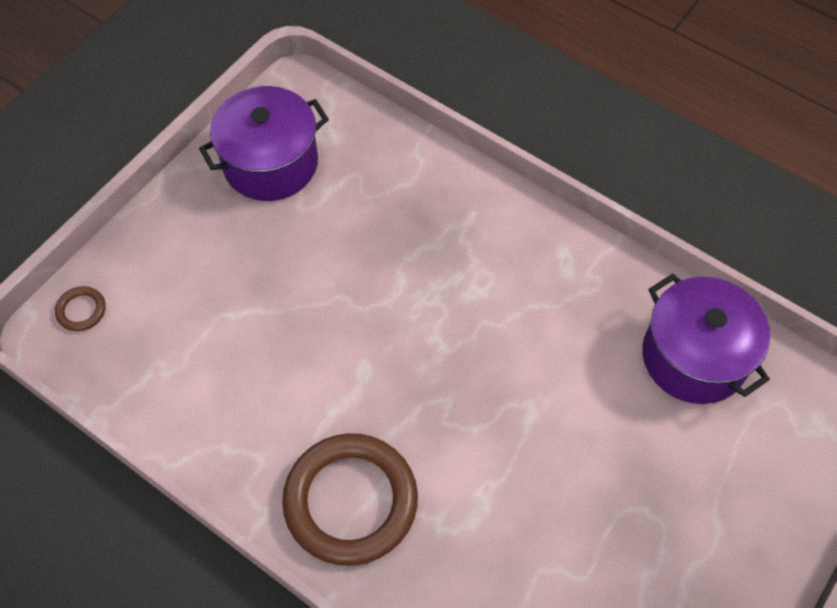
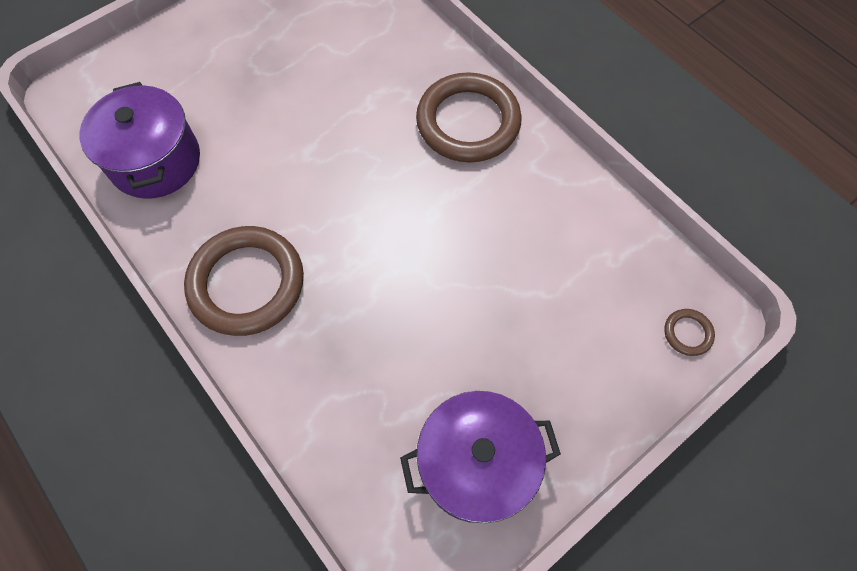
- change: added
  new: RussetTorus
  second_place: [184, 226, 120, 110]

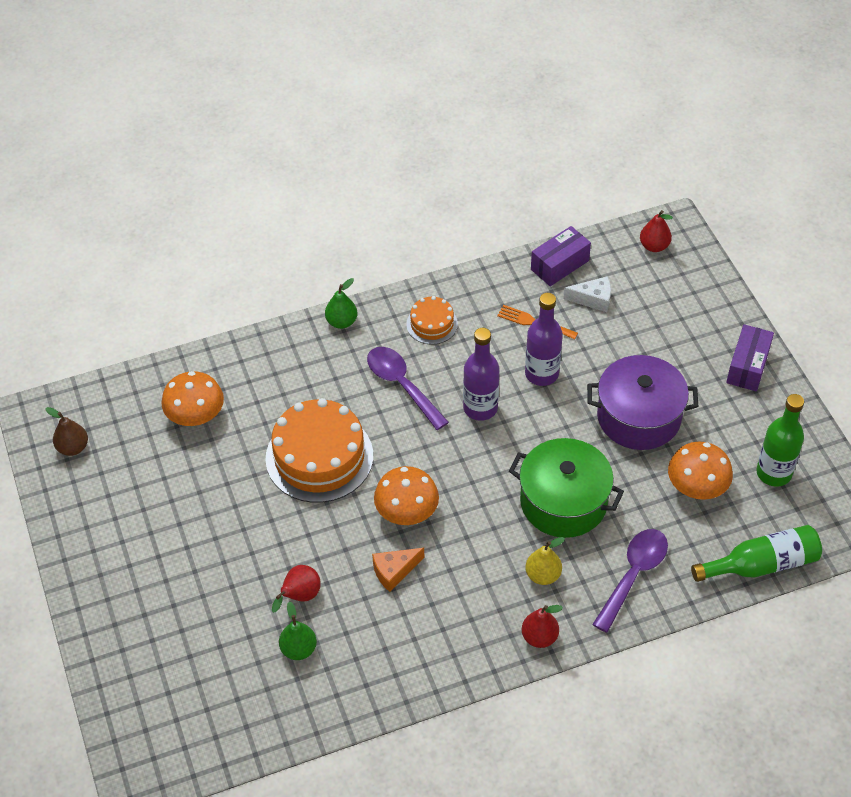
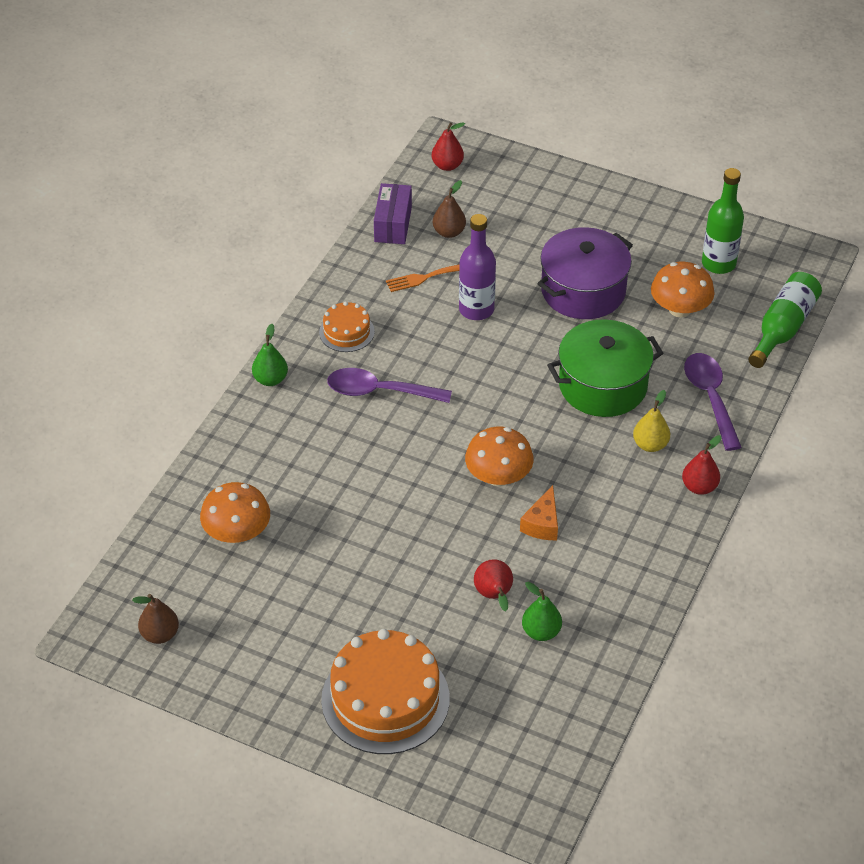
- change: replaced
  old: WhiteCheeseWedge
  new: RussetPearFruit
  first_place: [563, 276, 48, 36]
  second_place: [433, 180, 33, 58]
- change: removed
  old: VioletPackage
  first_place: [726, 324, 48, 67]
- change: removed
  old: VioletFlask
  first_place: [463, 328, 37, 93]
- change: moved
  old: BrightOrangeGateau
  first_place: [265, 398, 108, 105]
  second_place: [321, 629, 129, 125]

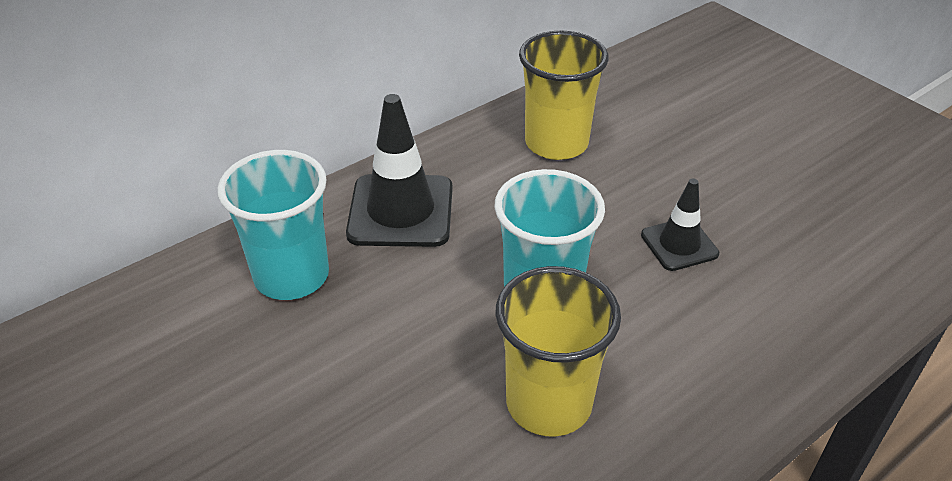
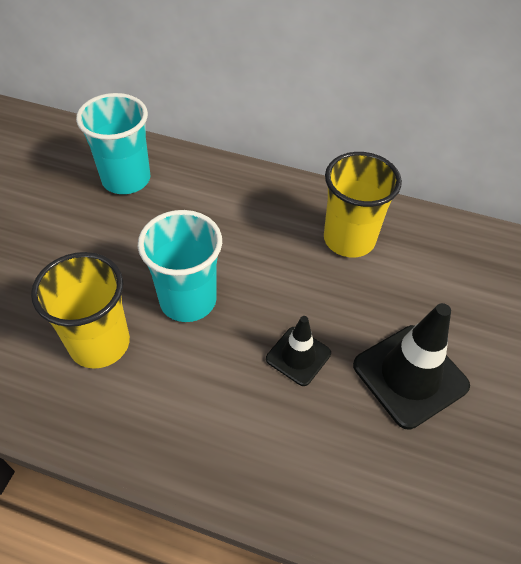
- change: moved
  old: JetBlackTrafficCone
  first_place: [346, 94, 107, 153]
  second_place: [353, 303, 117, 126]

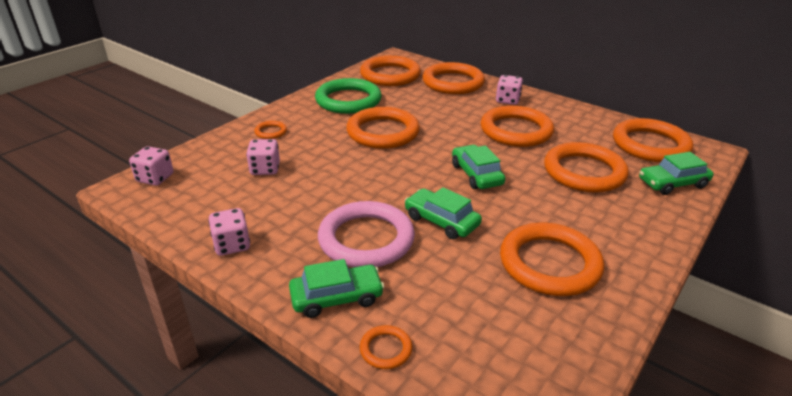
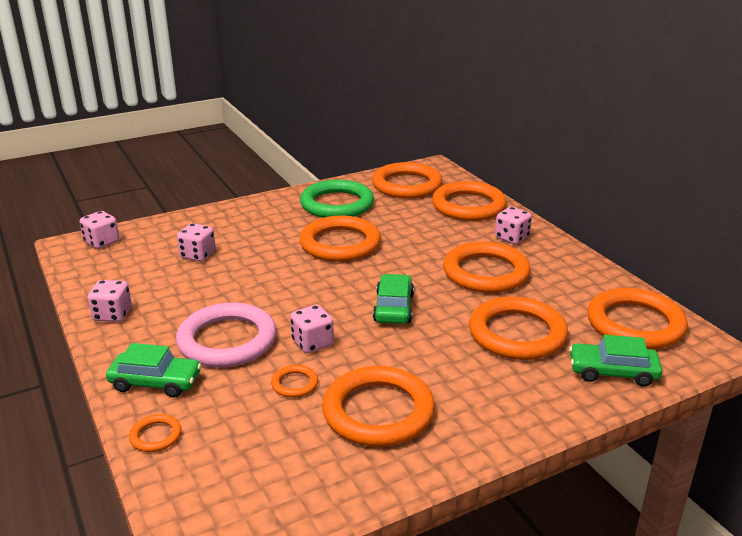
- change: moved
  old: BrightOrangeTorus
  first_place: [254, 121, 33, 18]
  second_place: [271, 365, 47, 33]
- change: replaced
  old: LeafGreenAutomobile
  new: RosePinkGameDie
  first_place: [405, 187, 77, 53]
  second_place: [290, 305, 44, 48]

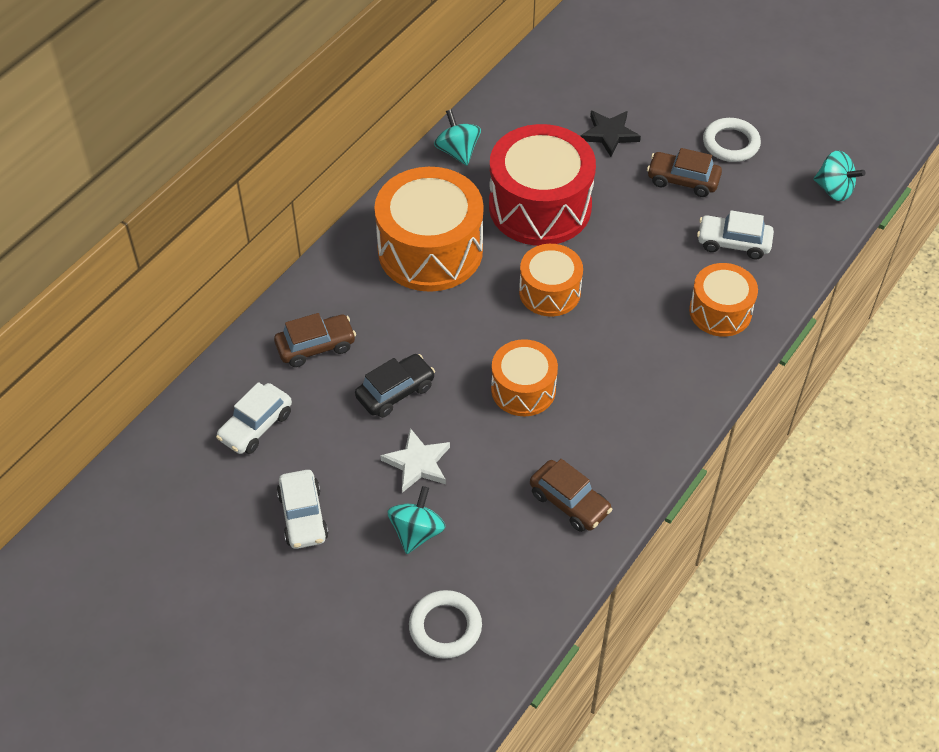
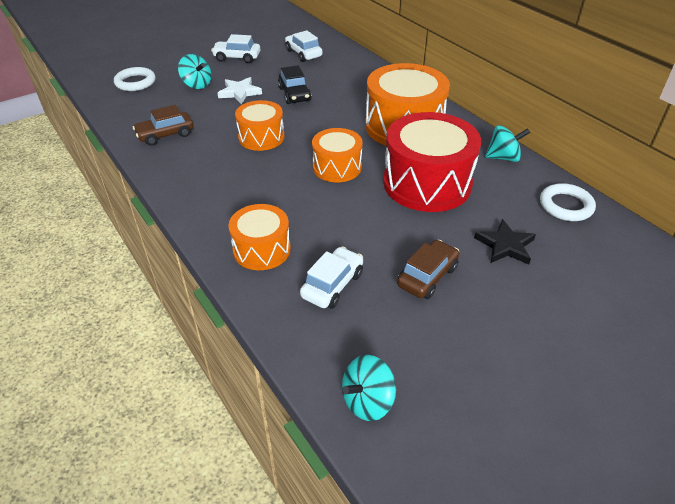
- change: moved
  old: WhiteTorus
  first_place: [703, 118, 58, 44]
  second_place: [540, 183, 56, 38]
- change: removed
  old: RussetAutomobile
  first_place: [274, 313, 82, 54]

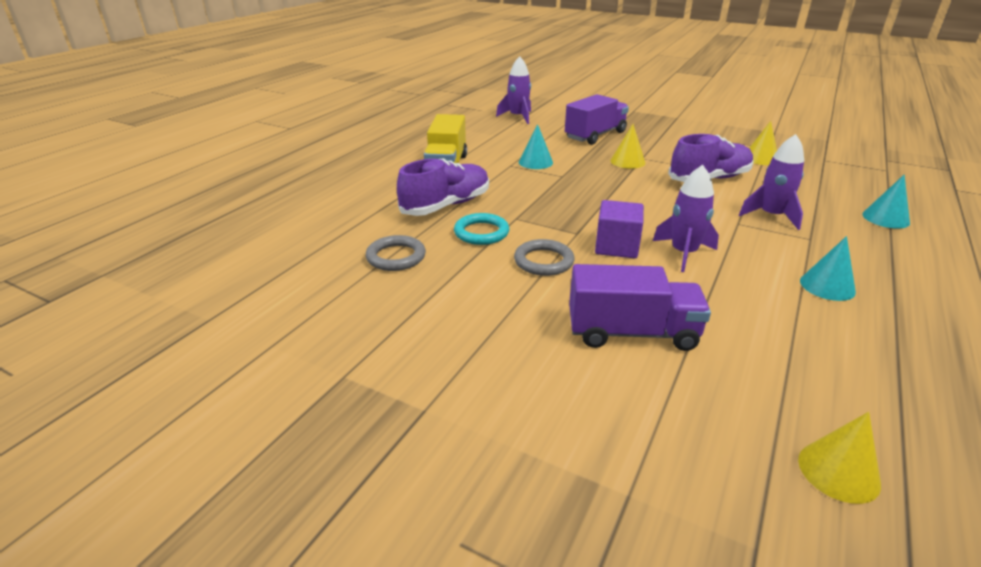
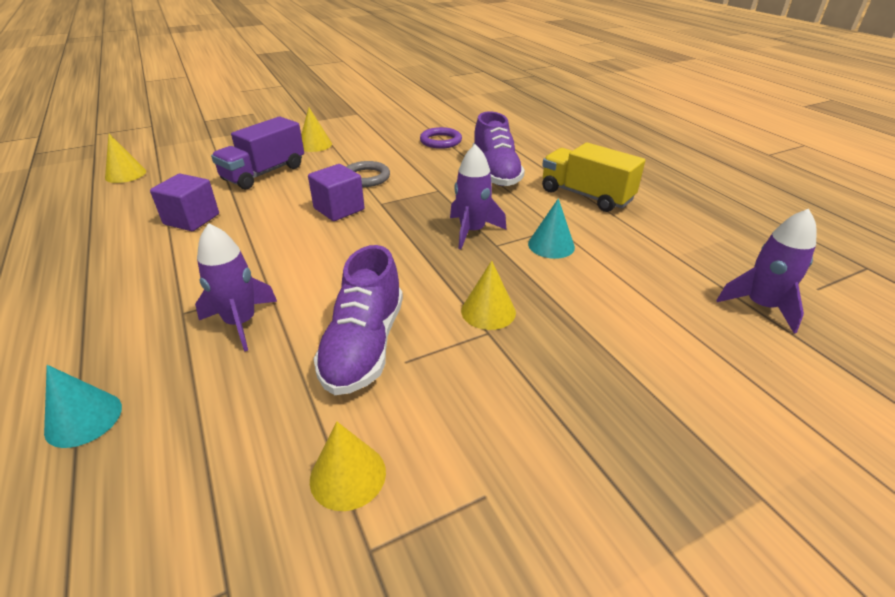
- change: removed
  old: VioletTruck
  first_place: [565, 94, 64, 51]
- change: moved
  old: VioletRocket
  first_place: [653, 165, 66, 107]
  second_place: [450, 144, 56, 105]
- change: removed
  old: TealTorus
  first_place: [454, 213, 55, 32]
- change: recoloured
  old: GreyTorus
  new: VioletTorus
  first_place: [366, 235, 60, 36]
  second_place: [420, 127, 42, 22]
- change: removed
  old: TealConeShape
  first_place: [800, 236, 56, 65]
- change: added
  new: BrightYellowConeShape
  second_place: [301, 108, 31, 44]
- change: added
  new: VioletBlock
  second_place: [150, 174, 69, 57]

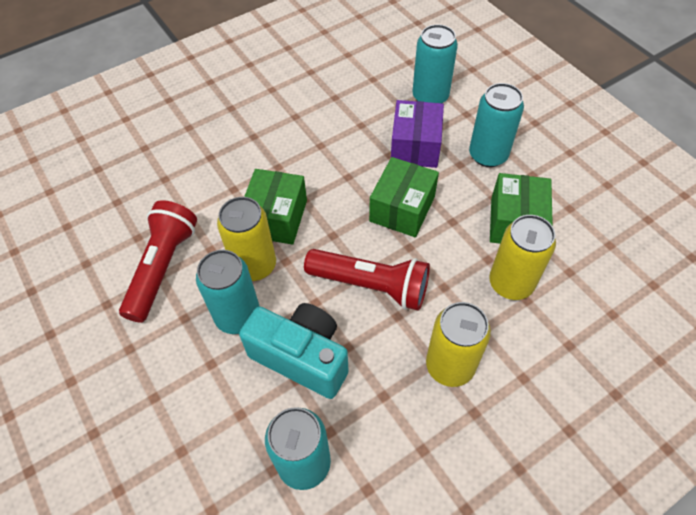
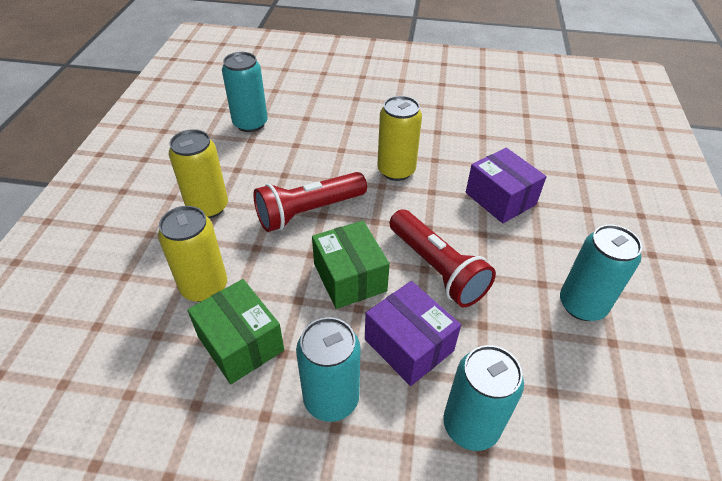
- change: removed
  old: LeafGreenPackage
  first_place: [244, 169, 63, 76]
- change: moved
  old: ScarletFlashlight
  first_place: [119, 200, 78, 123]
  second_place: [389, 209, 107, 98]
- change: moved
  old: TealCan
  first_place: [196, 250, 63, 84]
  second_place: [560, 225, 82, 96]
- change: removed
  old: TealPhotoCamera
  first_place: [239, 303, 110, 96]
- change: added
  new: VioletPackage
  second_place: [466, 148, 81, 75]

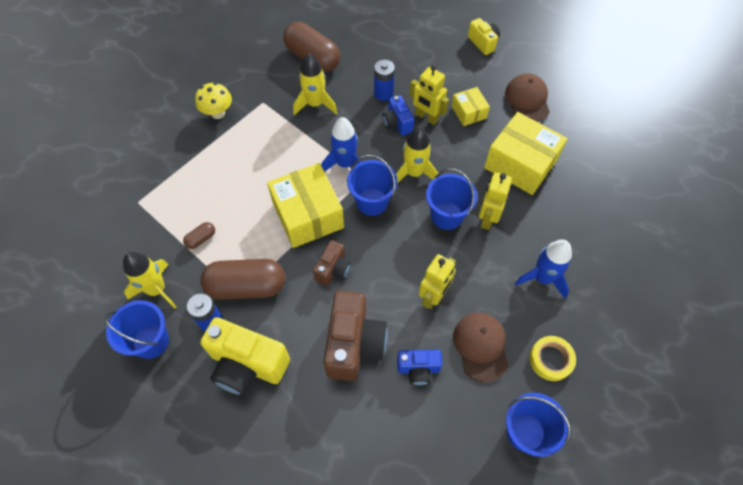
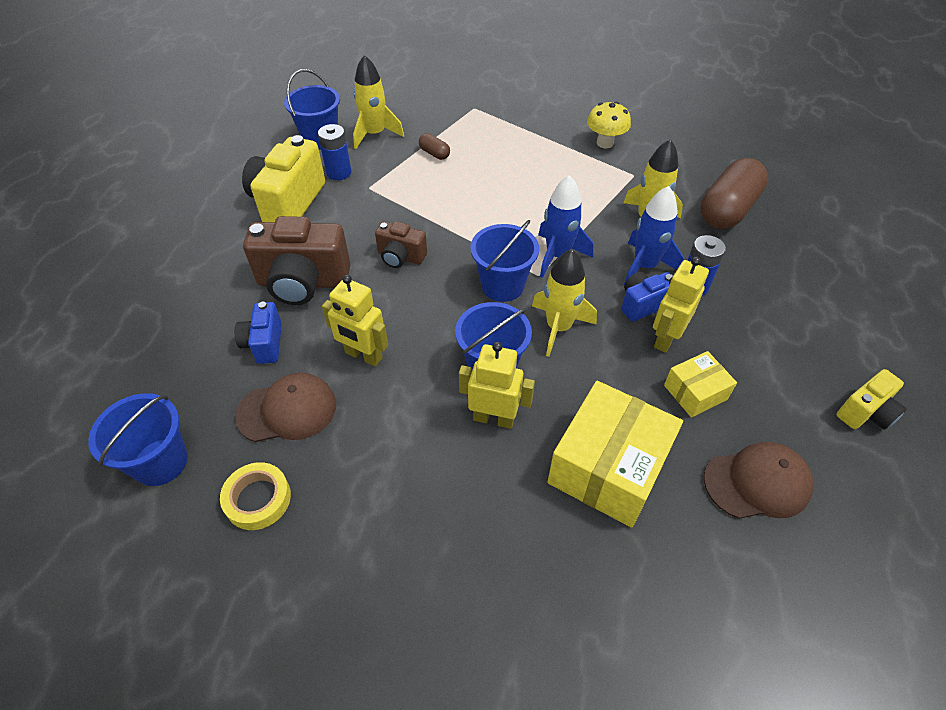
- change: removed
  old: BrightYellowPackage
  first_place: [267, 163, 77, 85]
- change: moved
  old: BlueRocket
  first_place: [515, 240, 57, 59]
  second_place: [624, 186, 60, 99]
- change: removed
  old: RussetPill
  first_place: [200, 259, 85, 41]

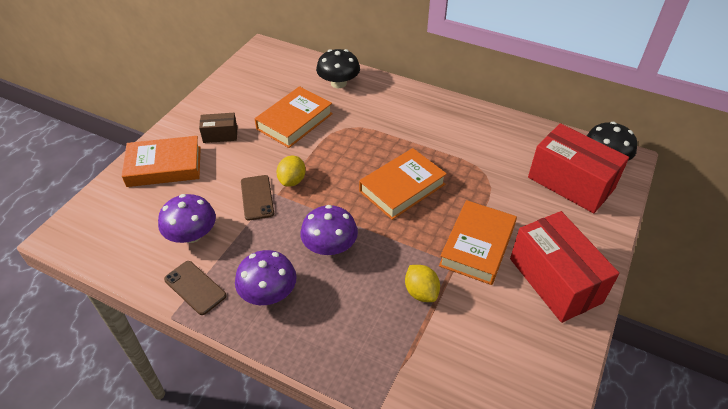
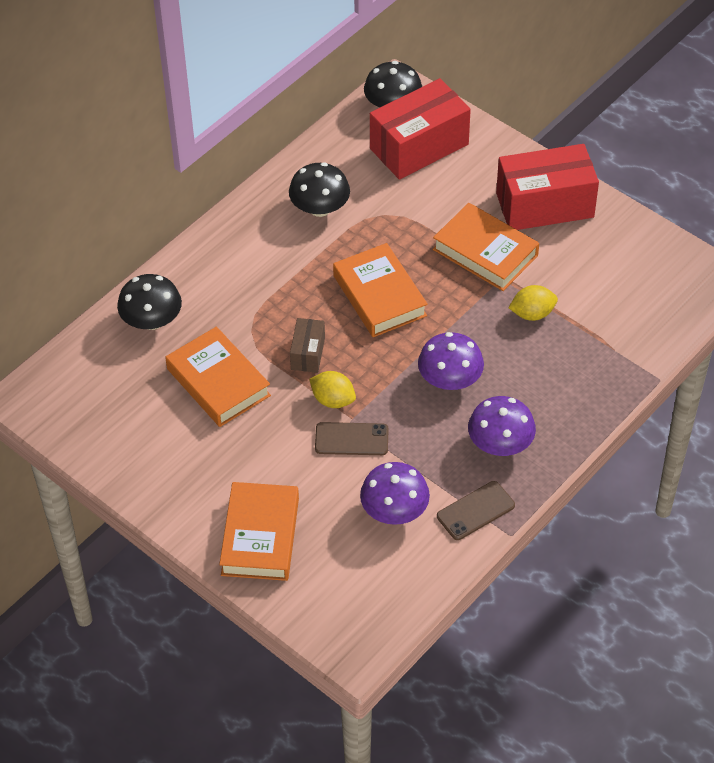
- change: moved
  old: RussetPackage
  first_place: [199, 113, 38, 30]
  second_place: [290, 318, 35, 55]
- change: added
  new: JetBlackMushroom
  second_place: [289, 162, 61, 55]

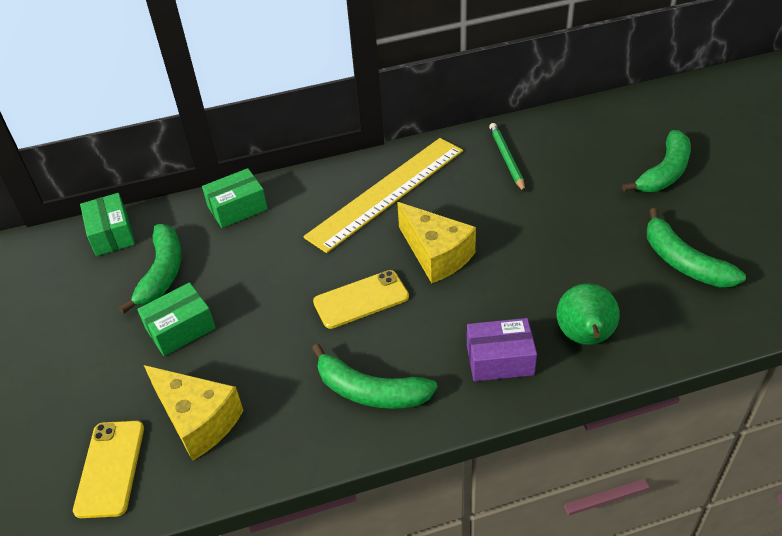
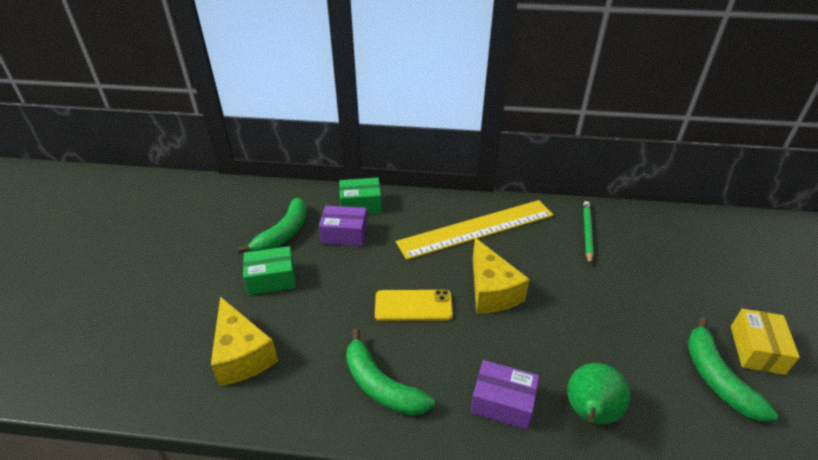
- change: removed
  old: LeafGreenBanana
  first_place: [622, 130, 69, 62]
- change: removed
  old: LeafGreenPackage
  first_place: [80, 193, 55, 63]
- change: removed
  old: BrightYellowPhone
  first_place: [73, 421, 71, 97]
- change: added
  new: VioletPackage
  second_place: [319, 206, 49, 40]
- change: added
  new: BrightYellowPackage
  second_place: [731, 309, 69, 66]

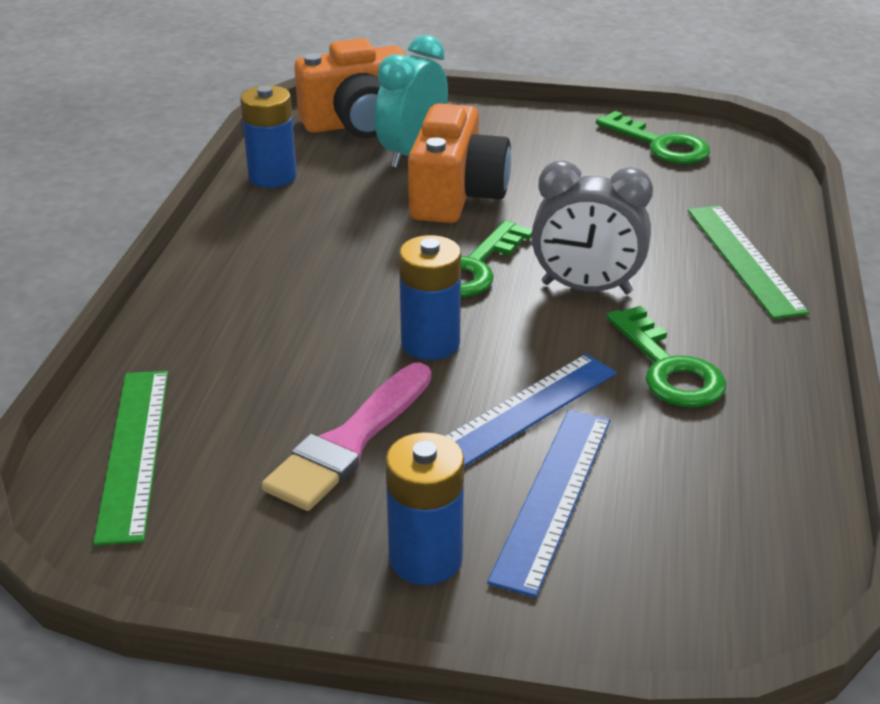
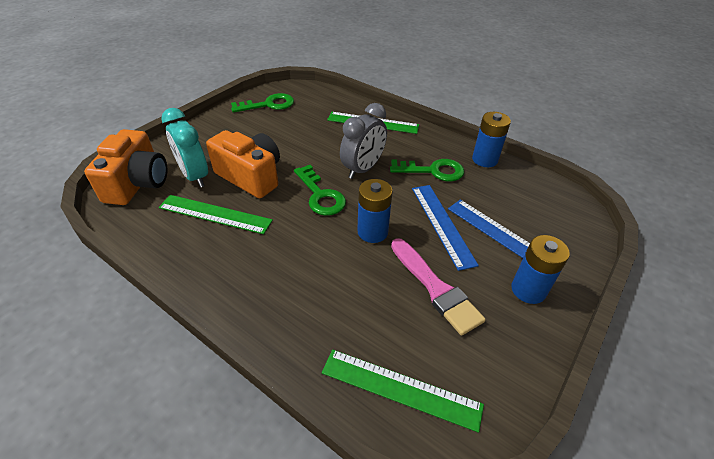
- change: moved
  old: BlueAaBattery
  first_place: [240, 85, 57, 103]
  second_place: [472, 112, 39, 55]
- change: added
  new: LeafGreenRuler
  second_place: [159, 195, 114, 39]

